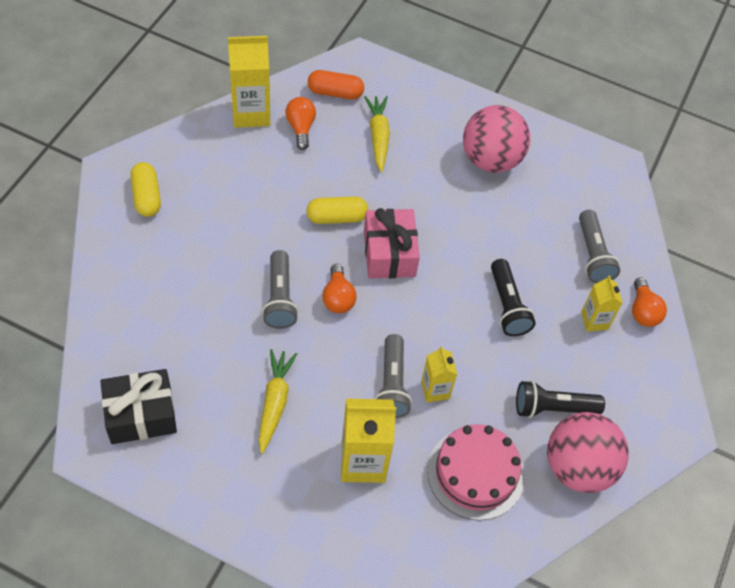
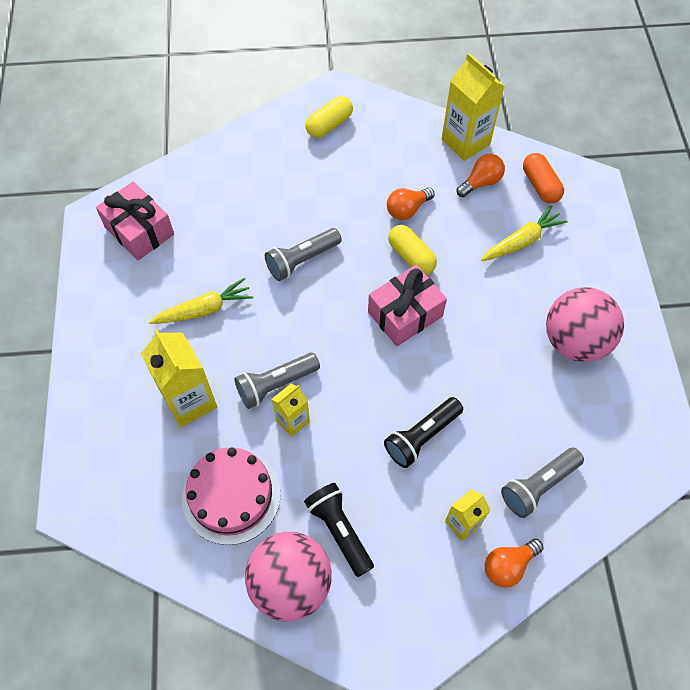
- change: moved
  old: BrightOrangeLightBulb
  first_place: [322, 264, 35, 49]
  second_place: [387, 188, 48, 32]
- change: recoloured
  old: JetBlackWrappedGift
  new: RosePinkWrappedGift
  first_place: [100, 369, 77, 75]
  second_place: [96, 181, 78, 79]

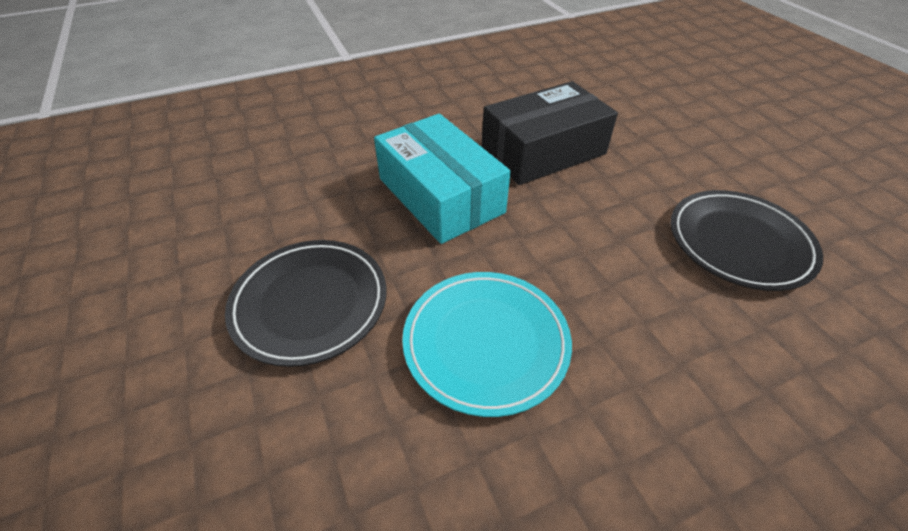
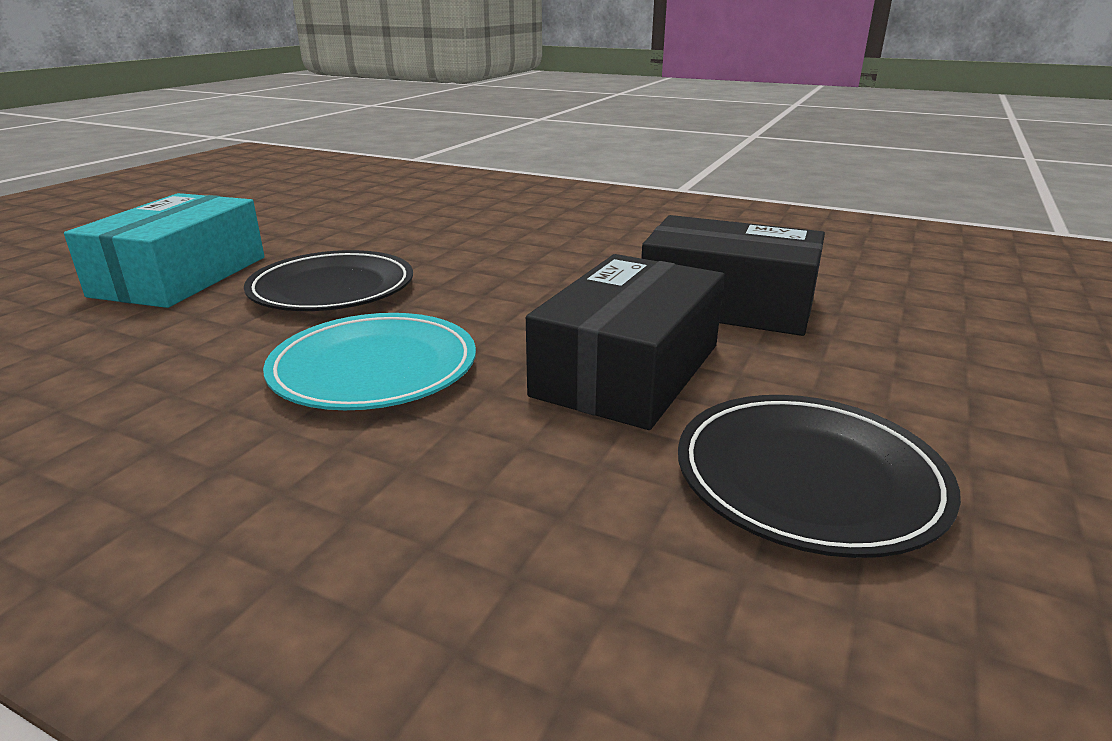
- change: moved
  old: TealPackage
  first_place: [374, 114, 137, 130]
  second_place: [64, 193, 200, 115]
- change: added
  new: JetBlackPackage
  second_place: [526, 254, 199, 176]

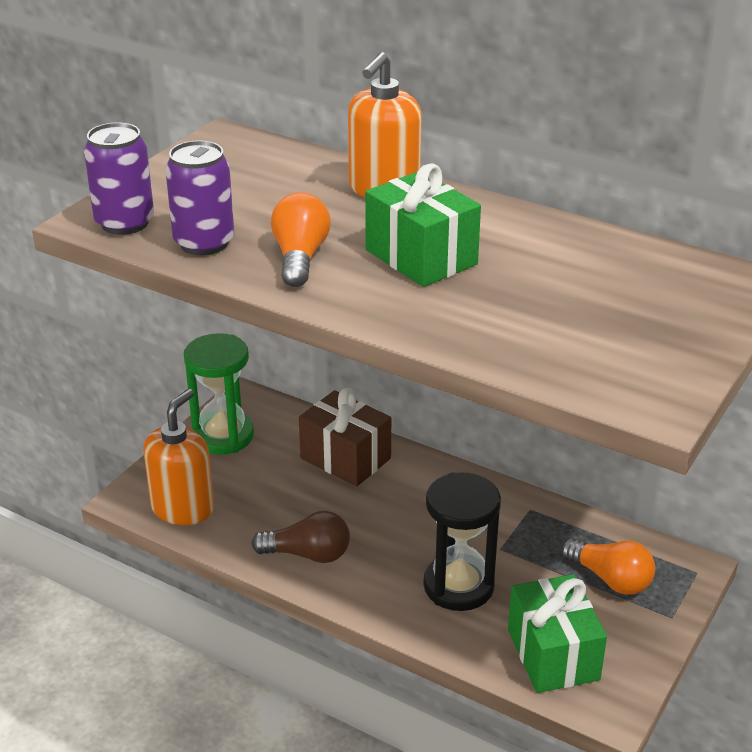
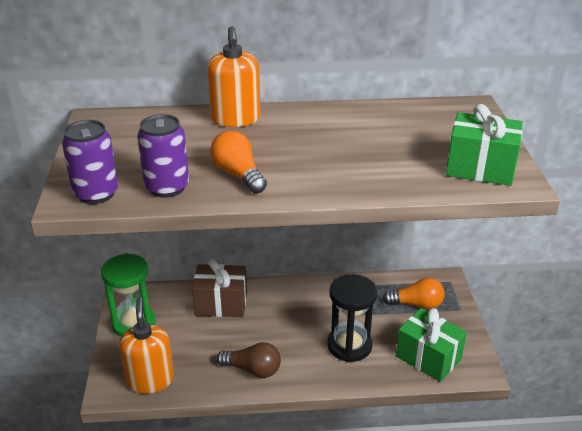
- change: moved
  old: LeafGreenWrappedGift
  first_place: [365, 163, 116, 124]
  second_place: [446, 104, 77, 82]
- change: turned
  old: RussetLightBulb
  first_place: [251, 511, 99, 52]
  second_place: [216, 342, 65, 36]
  degrees: 45

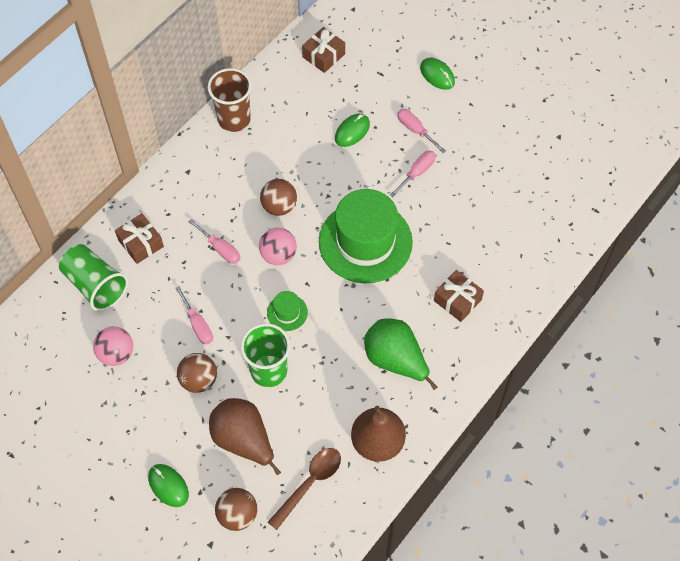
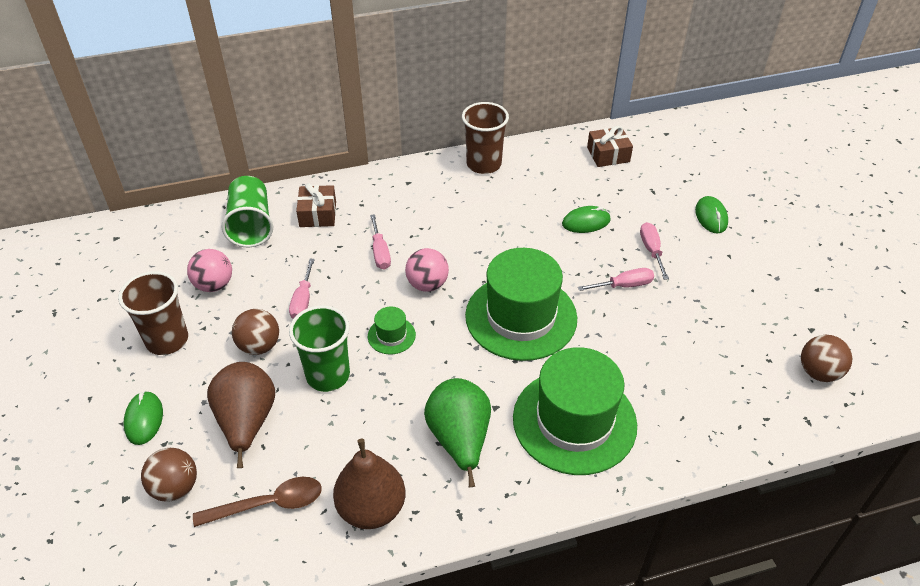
- change: moved
  old: RussetSphere
  first_place: [260, 179, 37, 37]
  second_place: [801, 335, 51, 47]
- change: replaced
  old: RussetWrappedGift
  new: LeafGreenHat
  first_place: [434, 270, 50, 52]
  second_place: [513, 347, 124, 128]
- change: added
  new: RussetTumbler
  second_place: [118, 271, 70, 84]

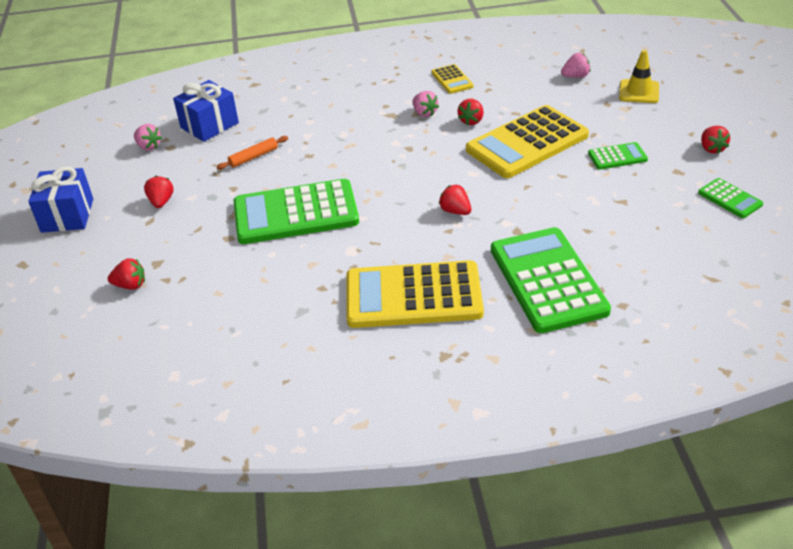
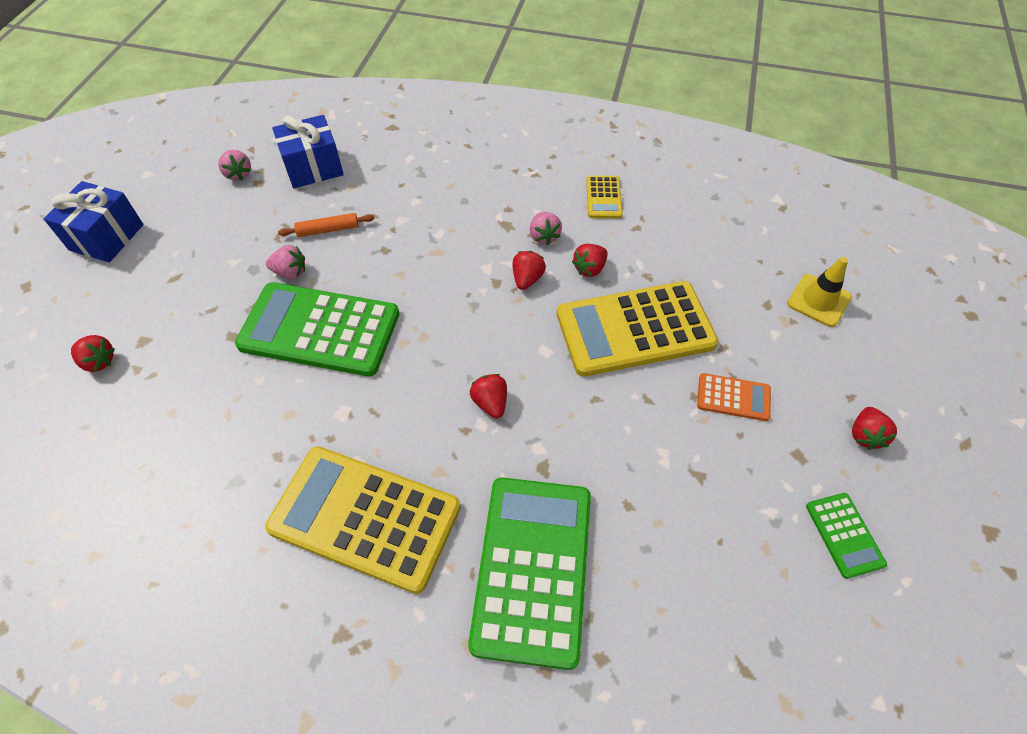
- change: moved
  old: RosePinkStrawberry
  first_place: [561, 53, 30, 25]
  second_place: [266, 245, 39, 34]
- change: recoloured
  old: LeafGreenAddingMachine
  new: BrightOrangeAddingMachine
  first_place: [588, 142, 60, 28]
  second_place: [697, 373, 74, 48]
- change: moved
  old: ScarletStrawberry
  first_place: [144, 176, 30, 32]
  second_place: [512, 251, 34, 39]

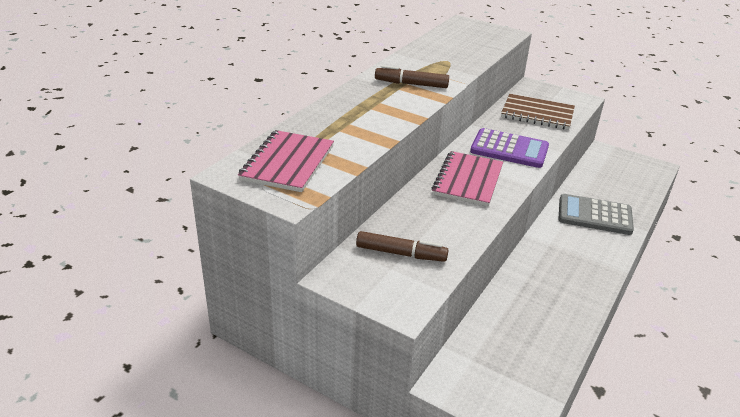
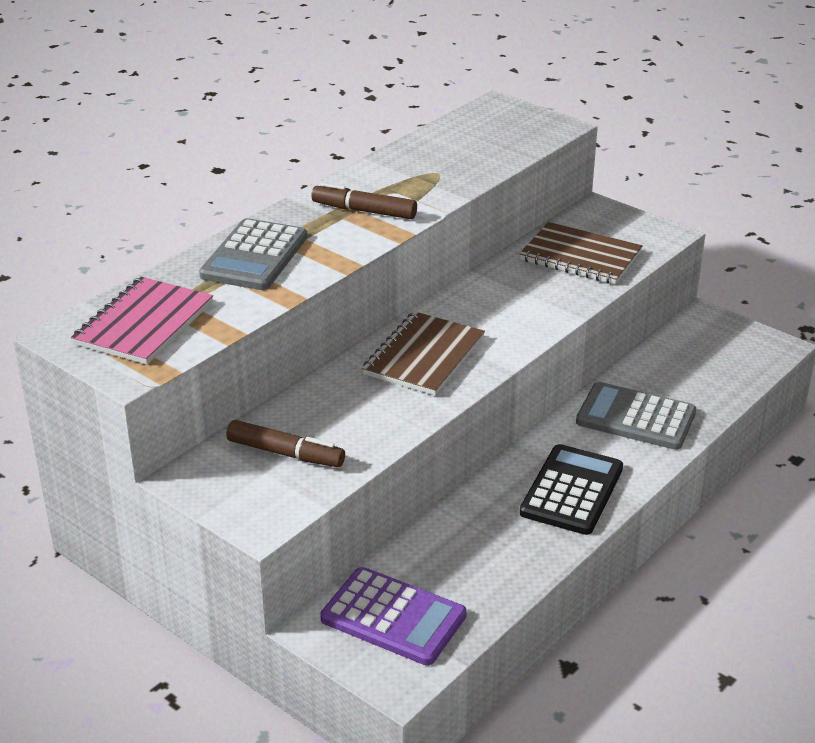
- change: moved
  old: VioletAddingMachine
  first_place: [470, 128, 79, 40]
  second_place: [320, 567, 147, 99]
- change: recoloured
  old: RosePinkNotebook
  new: RussetNotebook
  first_place: [432, 151, 71, 55]
  second_place: [362, 311, 123, 85]
- change: added
  new: GreyAddingMachine
  second_place: [199, 218, 108, 72]
- change: added
  new: JetBlackAddingMachine
  second_place: [520, 444, 103, 91]

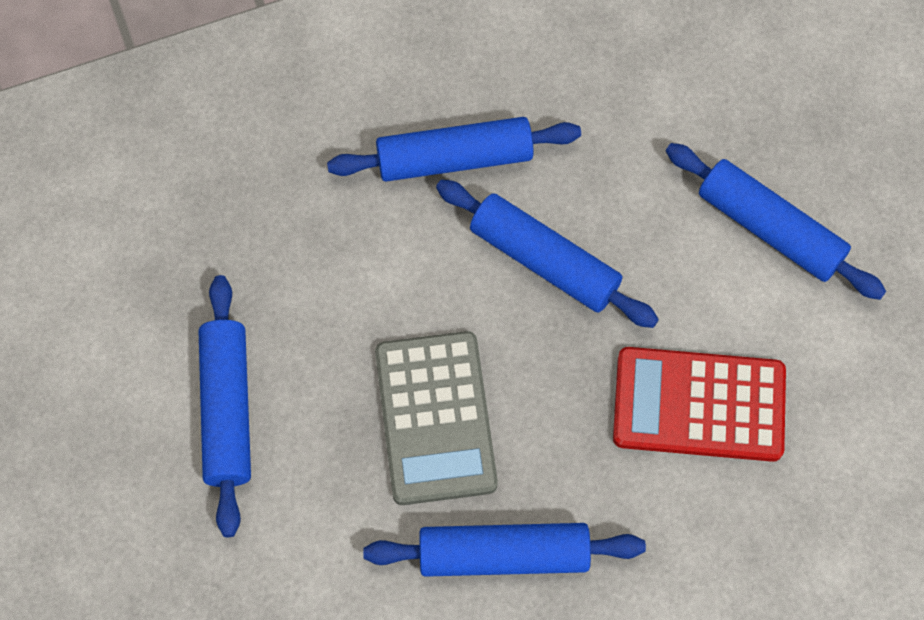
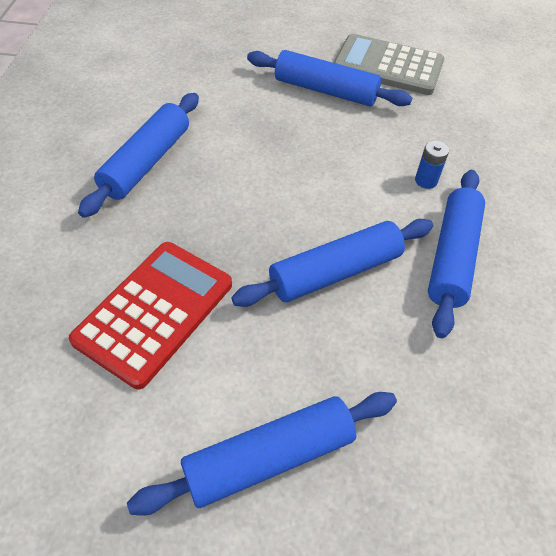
- change: moved
  old: GreyAddingMachine
  first_place: [375, 331, 123, 174]
  second_place: [333, 34, 111, 61]
- change: added
  new: BlueAaBattery
  second_place: [415, 141, 34, 48]

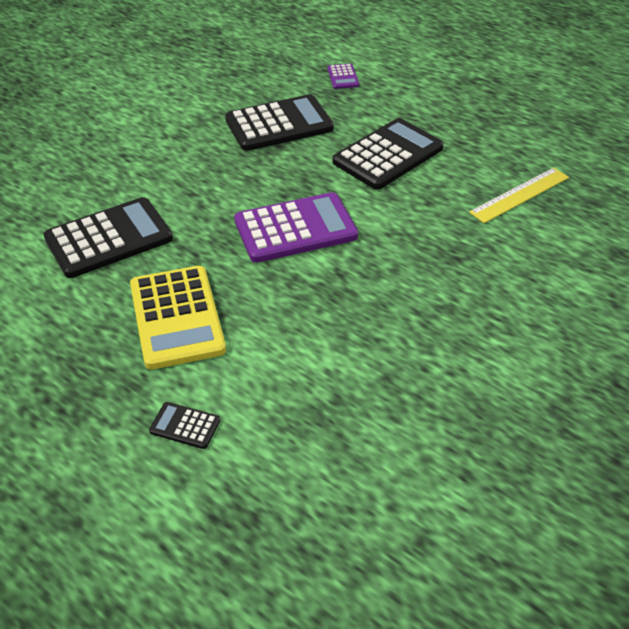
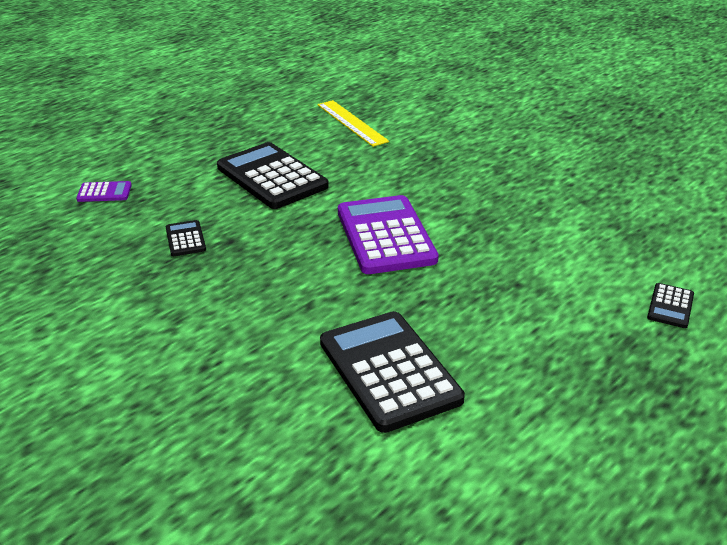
- change: resized
  old: JetBlackAddingMachine
  first_place: [225, 94, 109, 57]
  second_place: [166, 220, 40, 36]
  factor: 0.45
- change: removed
  old: BrightYellowAddingMachine
  first_place: [130, 266, 96, 104]

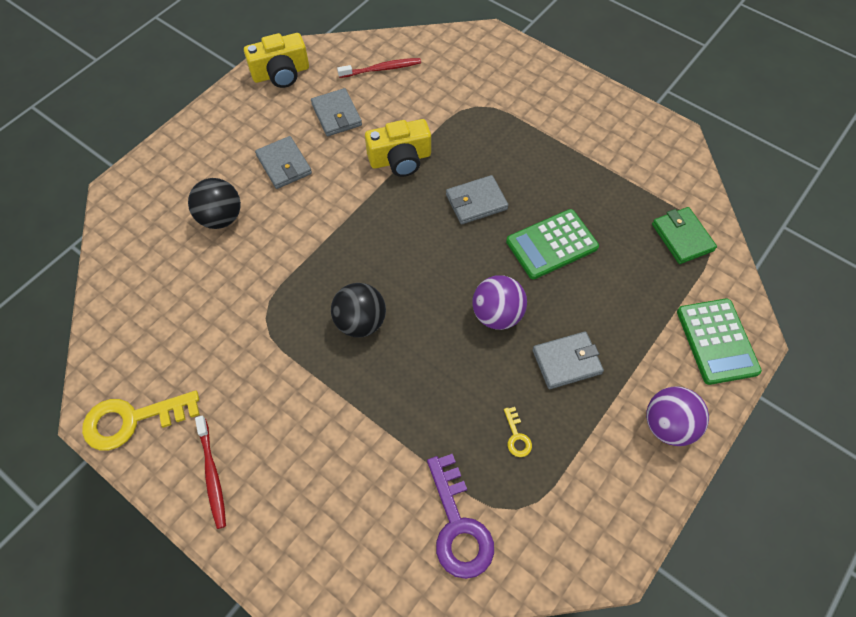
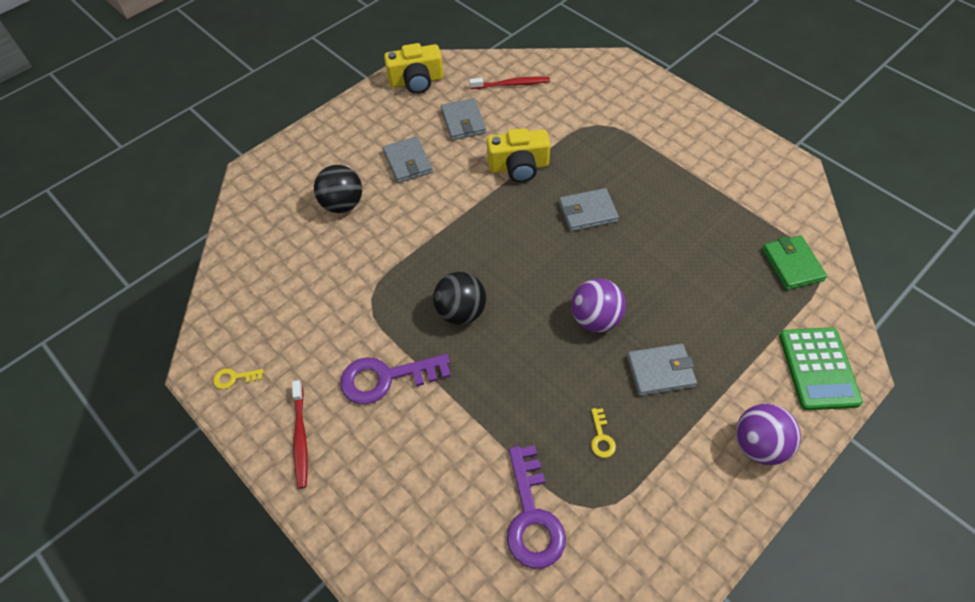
- change: removed
  old: LeafGreenAddingMachine
  first_place: [506, 209, 93, 70]
- change: resized
  old: BrightYellowDoorKey
  first_place: [82, 391, 118, 59]
  second_place: [213, 368, 50, 21]
  factor: 0.45
- change: added
  new: VioletDoorKey
  second_place: [341, 354, 110, 50]

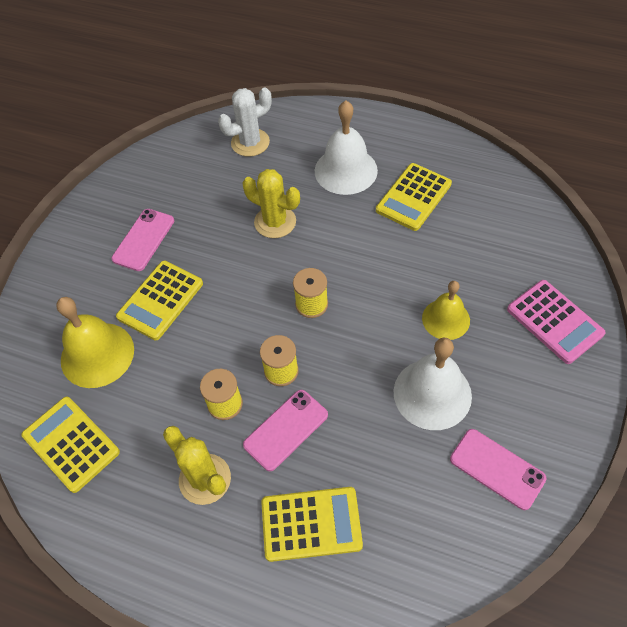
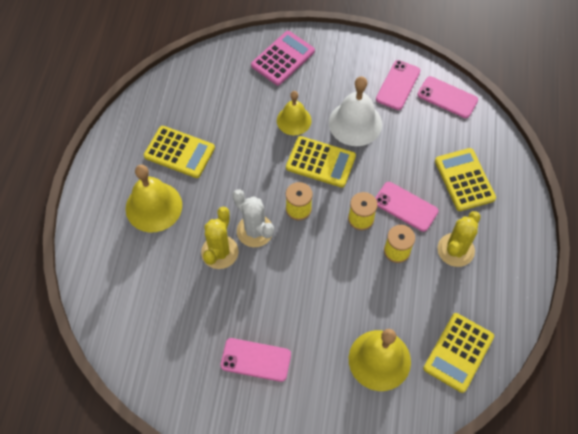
- change: moved
  old: WhiteCactus
  first_place: [218, 87, 54, 70]
  second_place: [232, 189, 42, 58]
- change: recoloured
  old: WhiteBell
  new: BrightYellowBell
  first_place: [315, 101, 63, 94]
  second_place: [126, 165, 56, 67]
- change: moved
  old: BrightYellowAddingMachine
  first_place: [116, 261, 87, 79]
  second_place: [286, 136, 70, 52]
- change: added
  new: RosePinkPhone
  second_place: [417, 76, 61, 42]

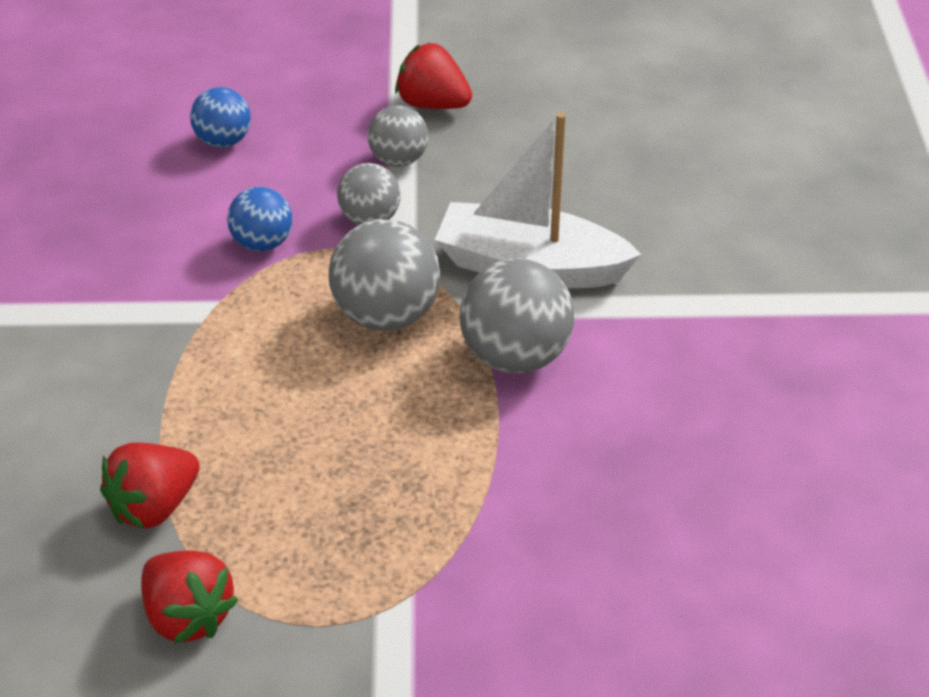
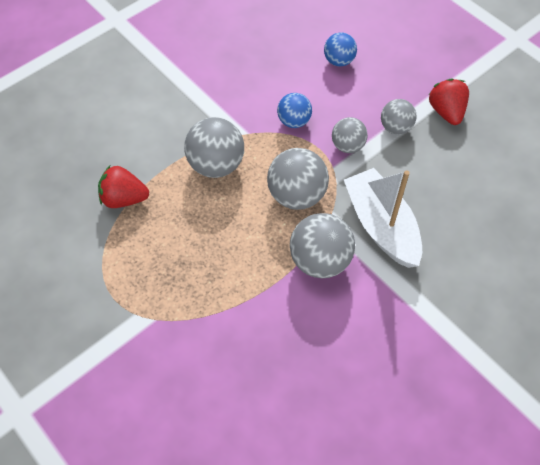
- change: removed
  old: ScarletStrawberry
  first_place: [141, 550, 97, 94]
- change: added
  new: GreySphere
  second_place: [184, 117, 60, 61]

